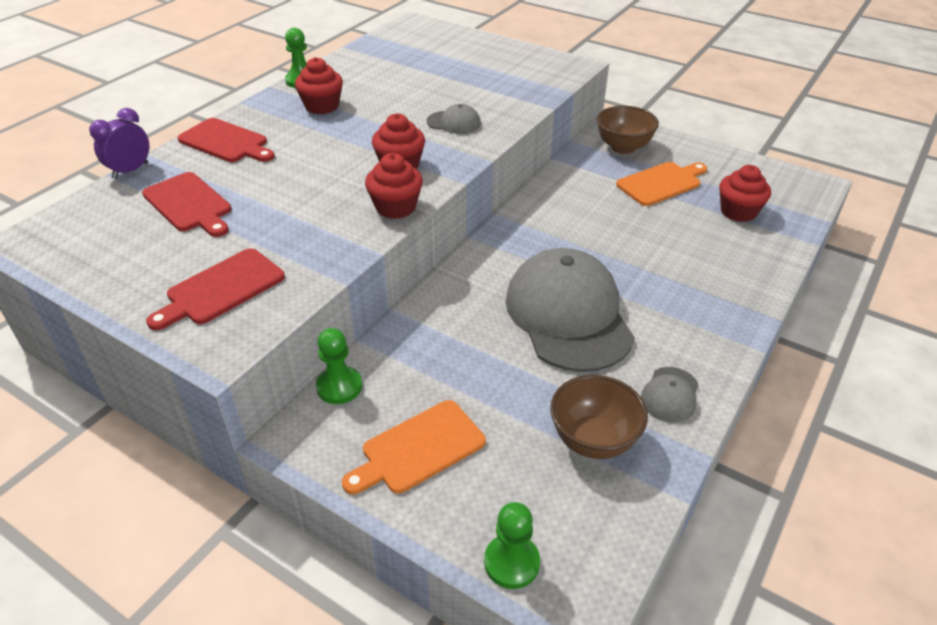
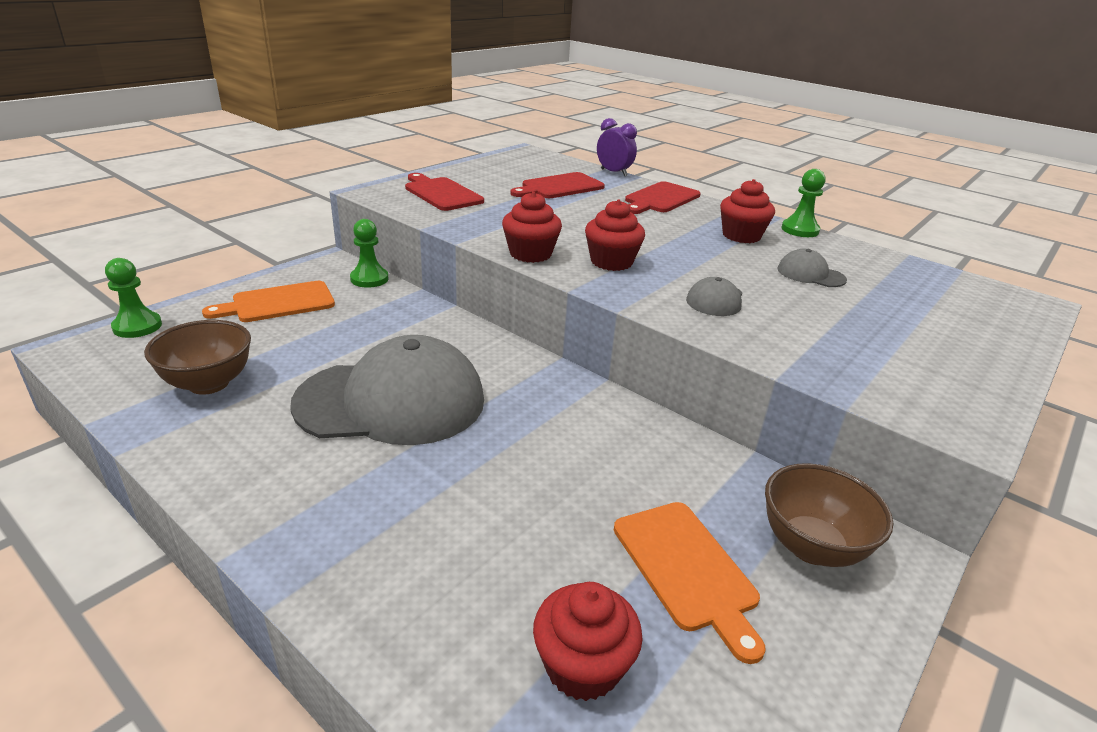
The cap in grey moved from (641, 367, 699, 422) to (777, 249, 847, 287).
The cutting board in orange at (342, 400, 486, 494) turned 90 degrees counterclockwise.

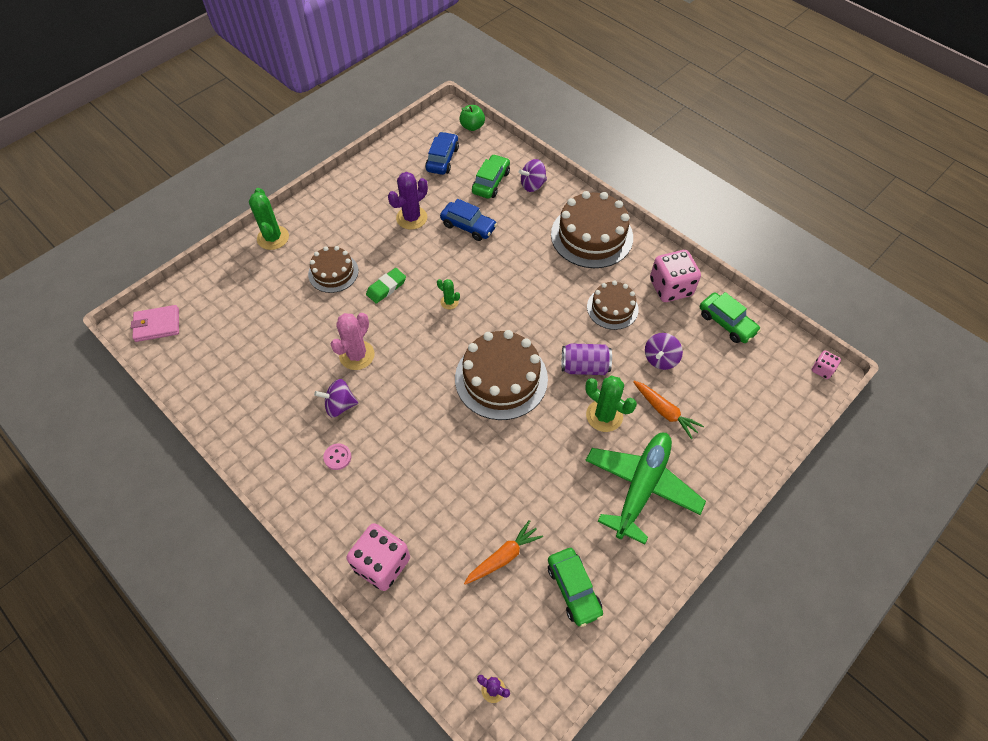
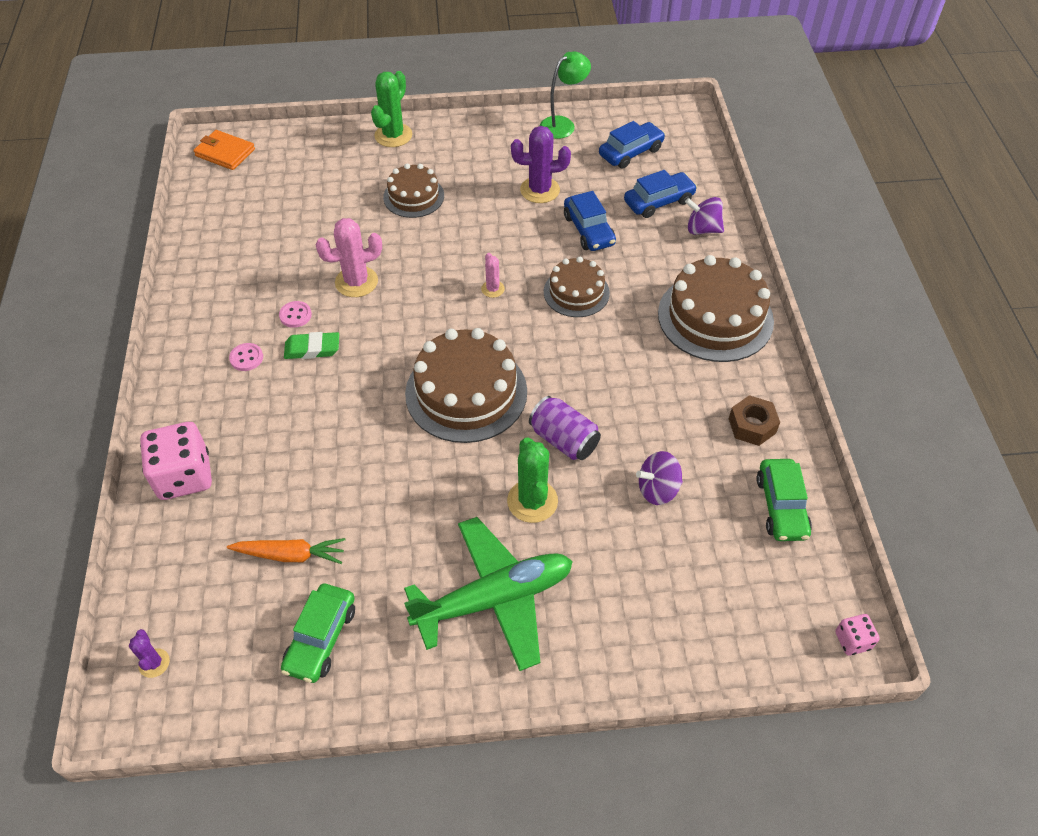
The apple in green at (459, 105, 485, 131) disappeared.
The car in green at (472, 154, 510, 199) became the car in blue at (624, 170, 697, 218).
The dice in pink at (650, 250, 701, 302) was replaced by the nut in brown at (729, 395, 780, 446).
The eraser in green moved from (366, 268, 406, 304) to (284, 332, 339, 359).
The cactus in green at (437, 279, 460, 309) became the cactus in pink at (481, 253, 505, 298).
The cake in brown moved from (587, 281, 639, 330) to (544, 257, 610, 317).
The wallet in pink at (131, 305, 179, 342) became the wallet in orange at (193, 130, 255, 170).
The spinning top in purple at (314, 379, 358, 417) was replaced by the button in pink at (279, 301, 312, 328).
The carrot in orange at (633, 381, 704, 439) disappeared.
The lamp in green at (540, 52, 591, 139) appeared.

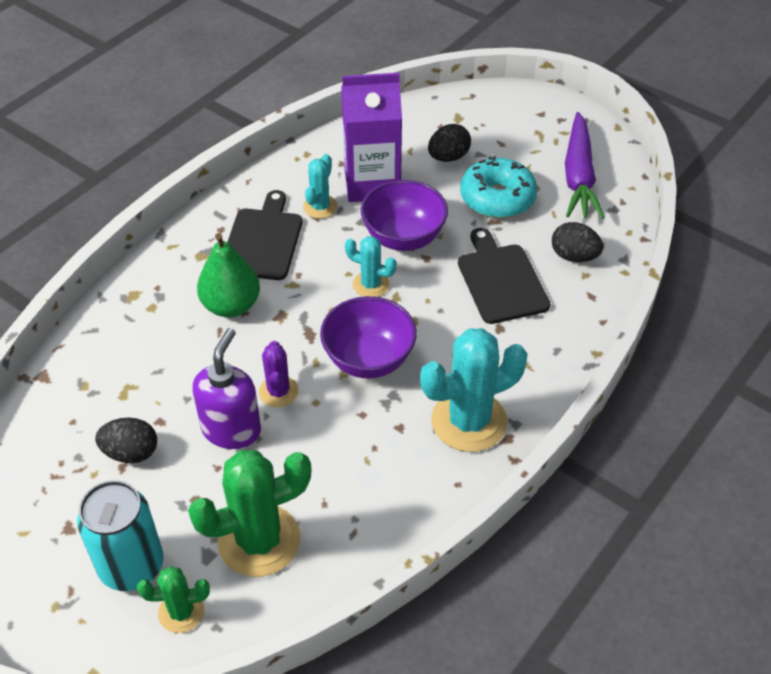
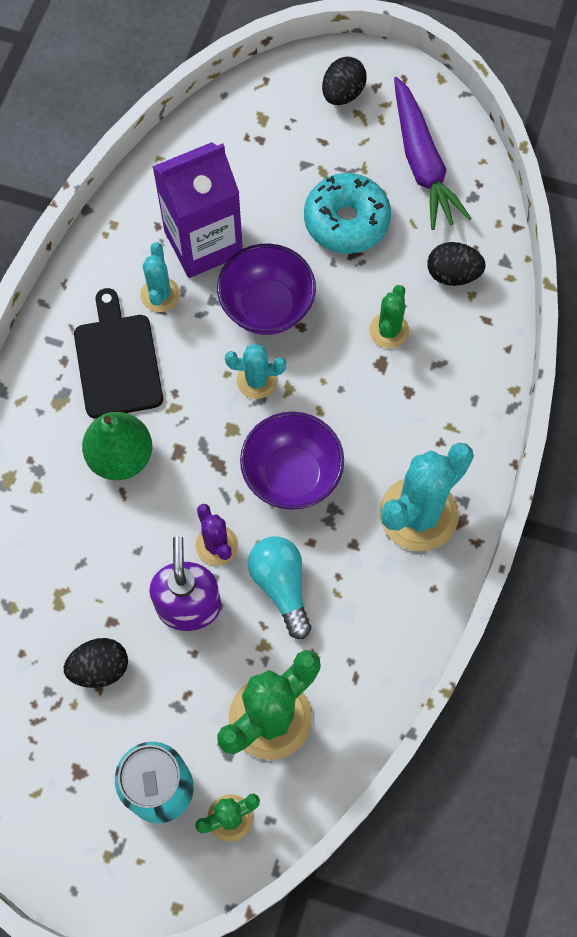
The egg in black moved from (428, 124, 471, 162) to (322, 57, 367, 105).
The cutting board in black at (458, 228, 550, 324) was replaced by the cactus in green at (369, 285, 409, 348).
The light bulb in turquoise at (248, 536, 311, 639) appeared.

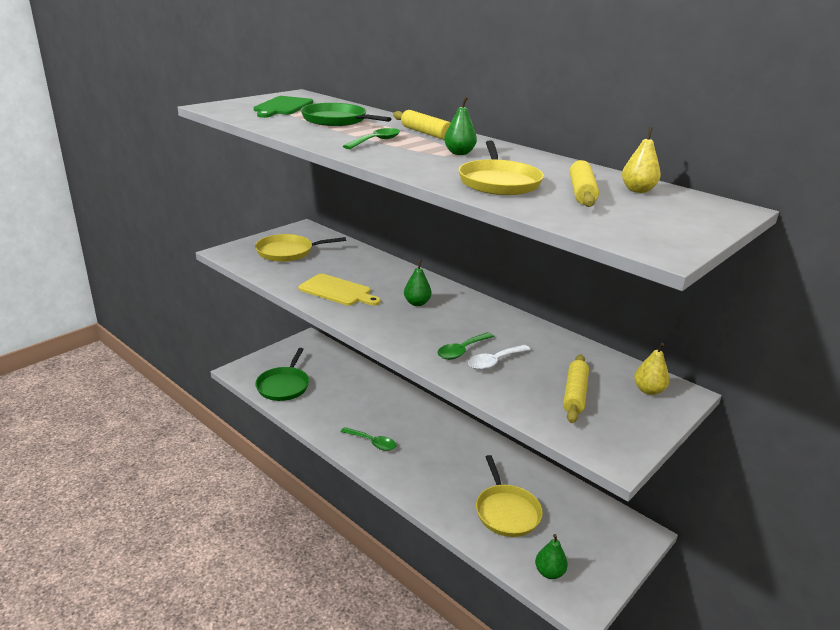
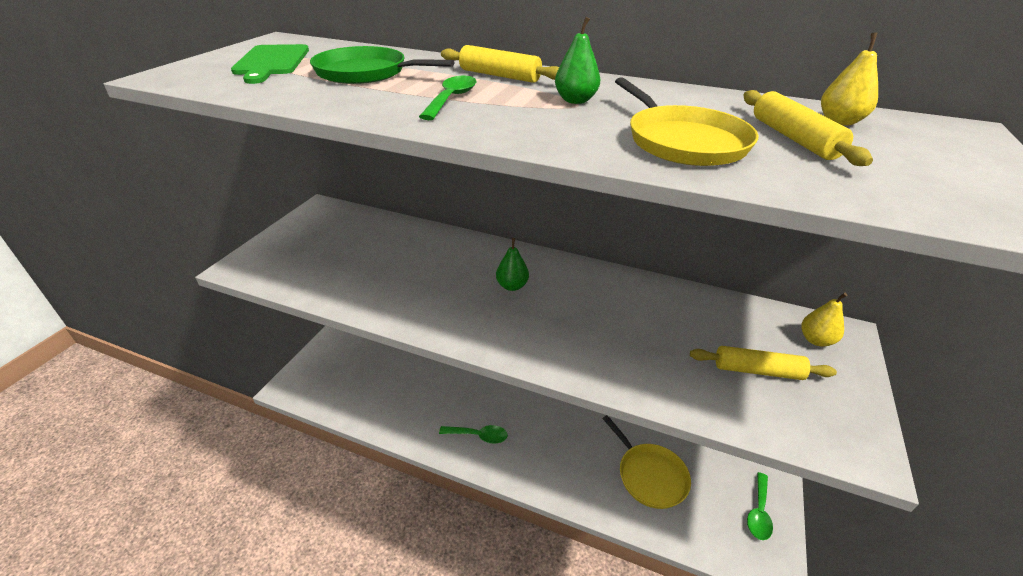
The pan in yellow at (255, 234, 346, 262) disappeared.
The cutting board in yellow at (299, 274, 380, 306) disappeared.
The spoon in green moved from (437, 332, 494, 360) to (747, 472, 773, 540).
The spoon in white at (468, 345, 531, 370) disappeared.
The pan in green at (255, 348, 309, 401) disappeared.
The rolling pin in yellow at (563, 354, 589, 423) turned 75 degrees counterclockwise.
The pear in green at (535, 534, 568, 579) disappeared.

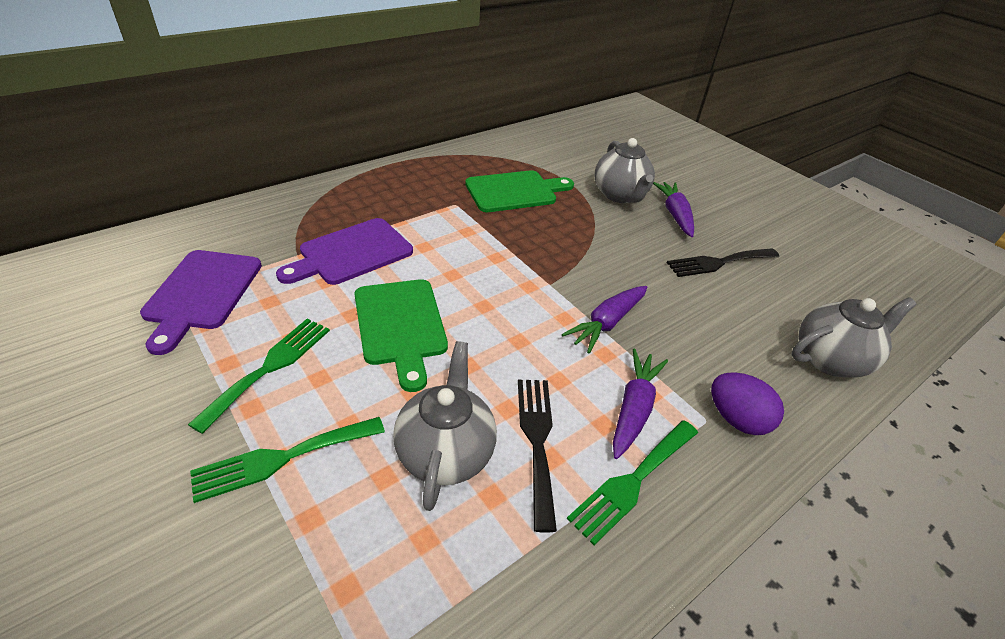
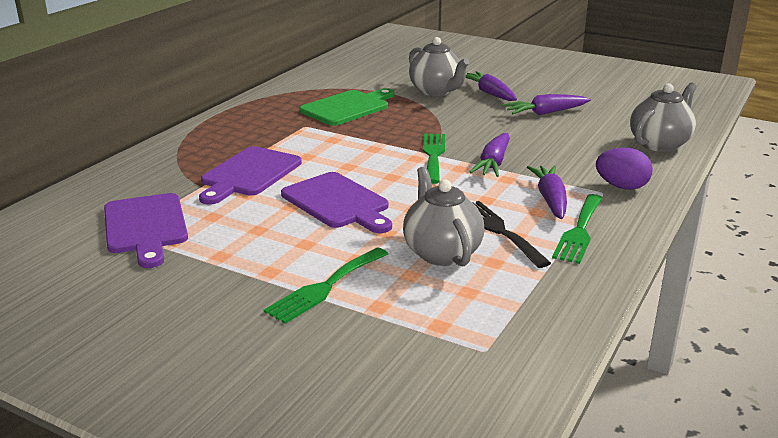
The fork in black at (667, 248, 779, 277) was replaced by the carrot in purple at (502, 94, 591, 115).
The cutting board in green at (355, 279, 448, 392) became the cutting board in purple at (281, 172, 392, 233).
The fork in green moved from (188, 319, 330, 434) to (423, 133, 445, 184).

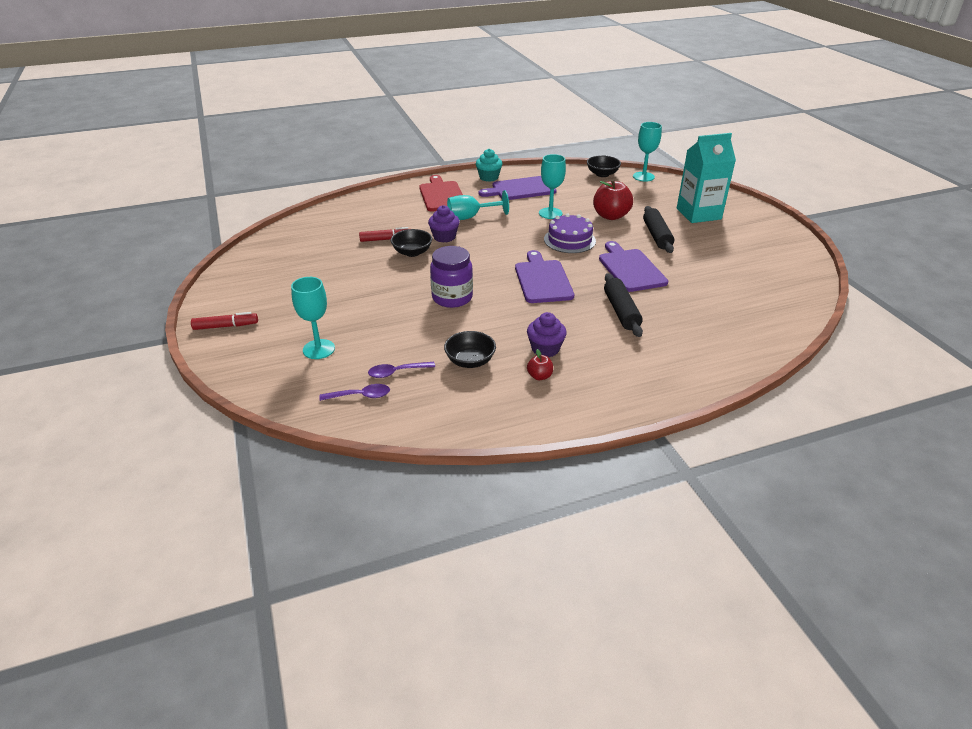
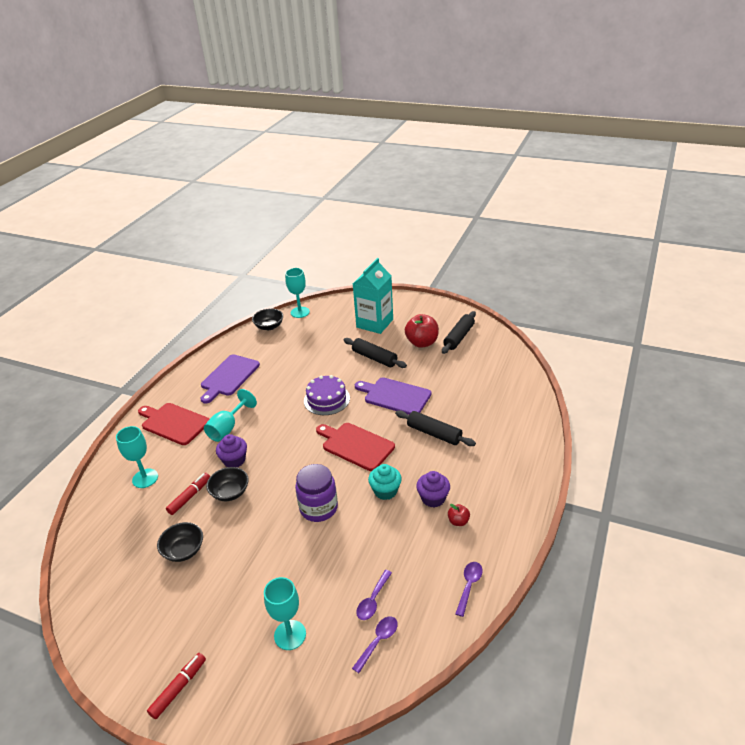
The cupcake in turquoise moved from (476, 149, 503, 182) to (368, 464, 402, 500).
The goblet in turquoise moved from (539, 154, 566, 219) to (116, 426, 158, 488).
The apple in red moved from (593, 179, 633, 220) to (405, 314, 439, 348).
The cutting board in purple at (515, 250, 574, 303) became the cutting board in red at (316, 423, 395, 471).
The bowl in black moved from (444, 331, 496, 368) to (157, 522, 203, 562).
The rolling pin in black at (442, 311, 476, 354) appeared.
The spoon in purple at (455, 562, 483, 617) appeared.

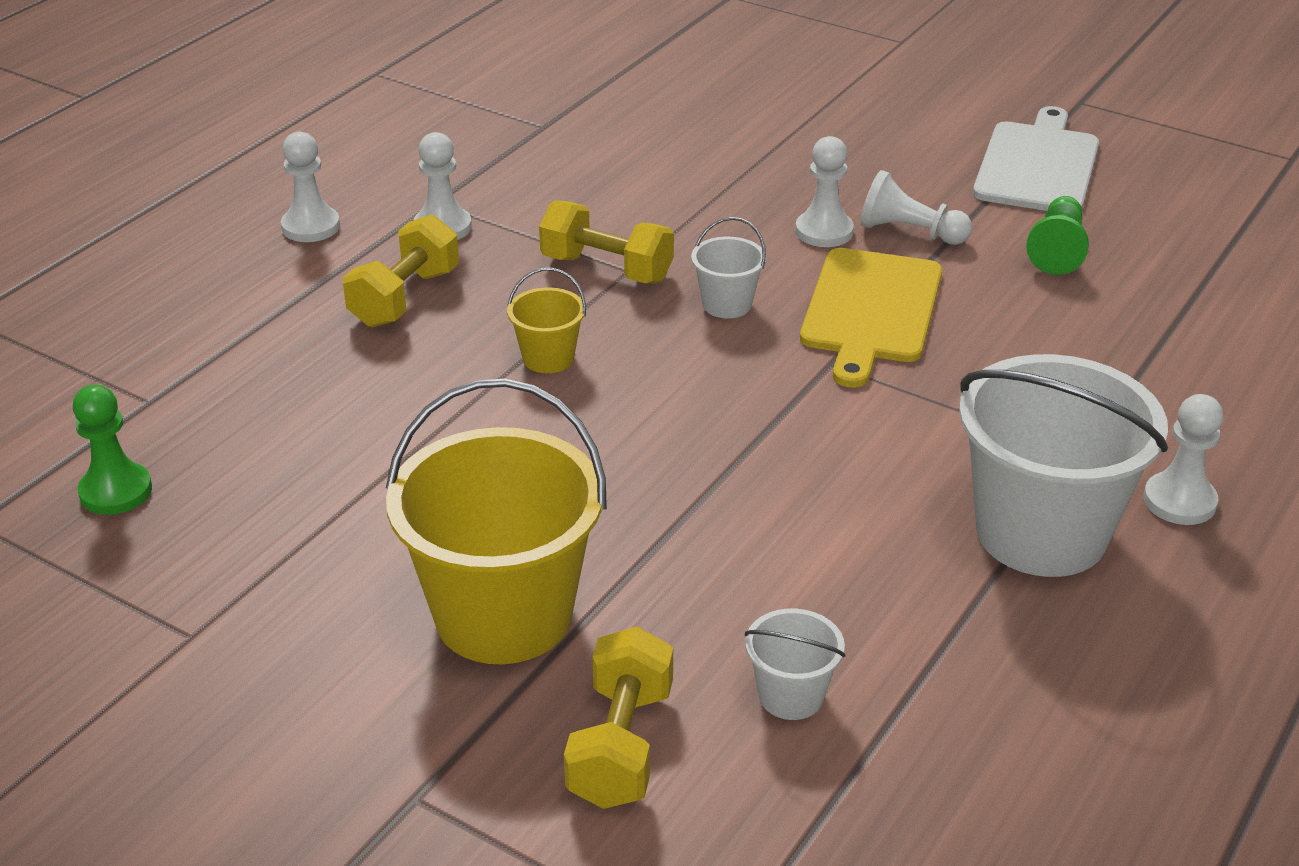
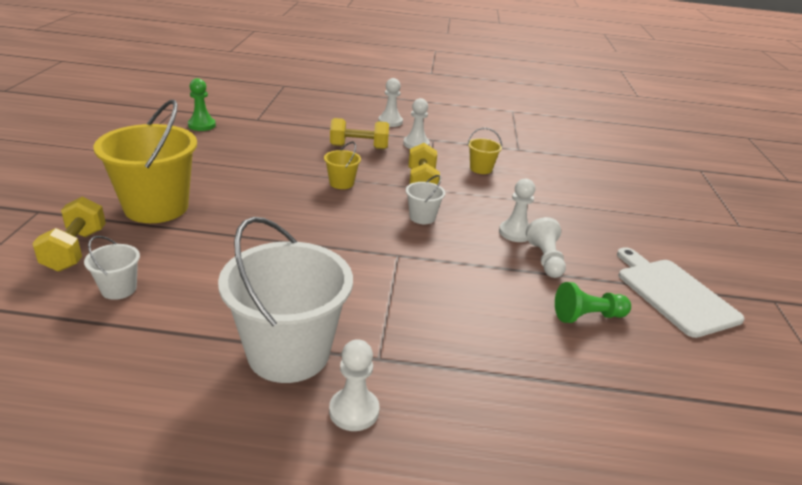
The cutting board in white at (973, 106, 1099, 211) turned 105 degrees counterclockwise.
The cutting board in yellow at (800, 248, 942, 388) disappeared.
The dumbbell in yellow at (564, 626, 673, 809) turned 75 degrees counterclockwise.
The bucket in yellow at (468, 128, 502, 174) appeared.

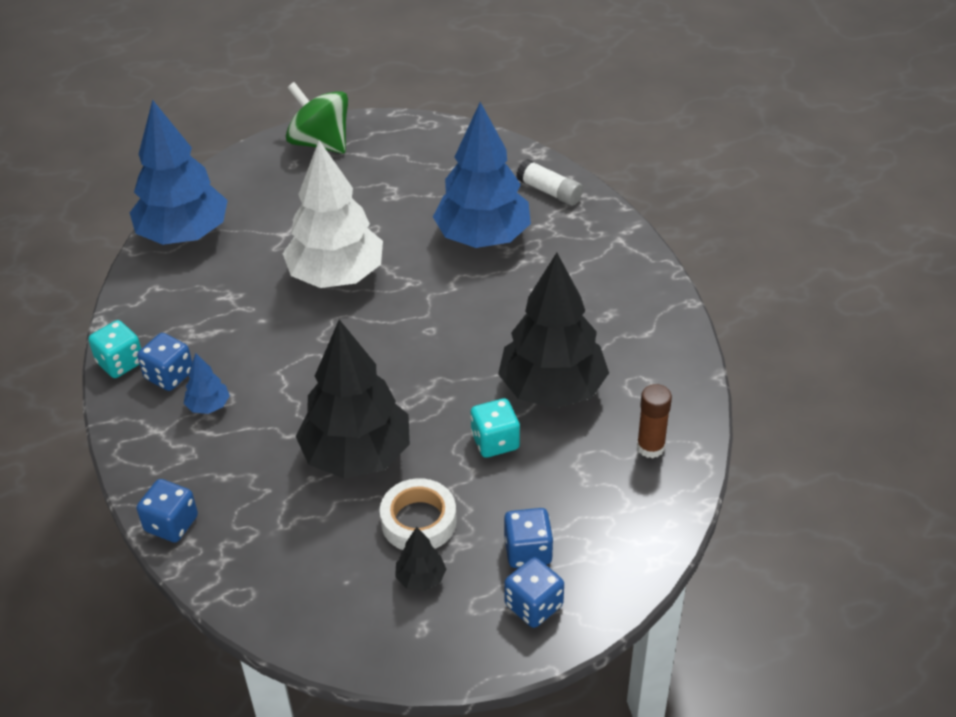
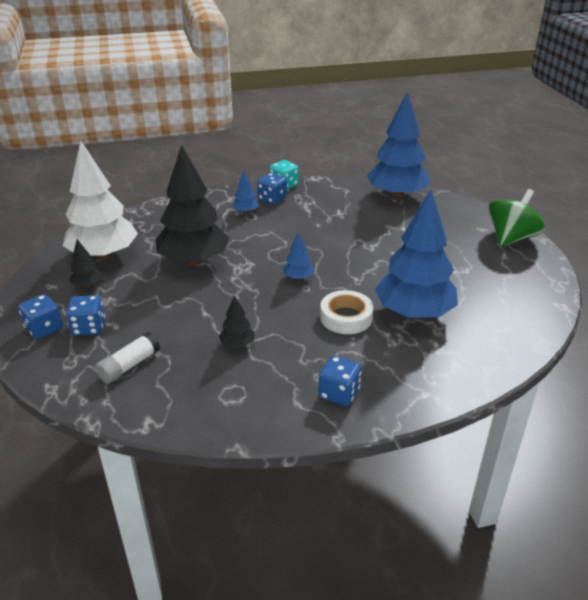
The tree in white moved from (283, 140, 383, 288) to (63, 141, 138, 260).
The glue stick in white moved from (516, 159, 583, 206) to (95, 332, 160, 383).
The tree in black at (498, 253, 609, 409) changed to 0.42 times the size.
The glue stick in brown at (637, 384, 672, 458) disappeared.
The dice in turquoise at (471, 398, 520, 458) disappeared.
The tape in white moved from (380, 478, 457, 550) to (320, 290, 374, 334).
The dice in blue moved from (136, 479, 198, 543) to (318, 356, 362, 406).
The tree in blue at (283, 232, 314, 280) appeared.

